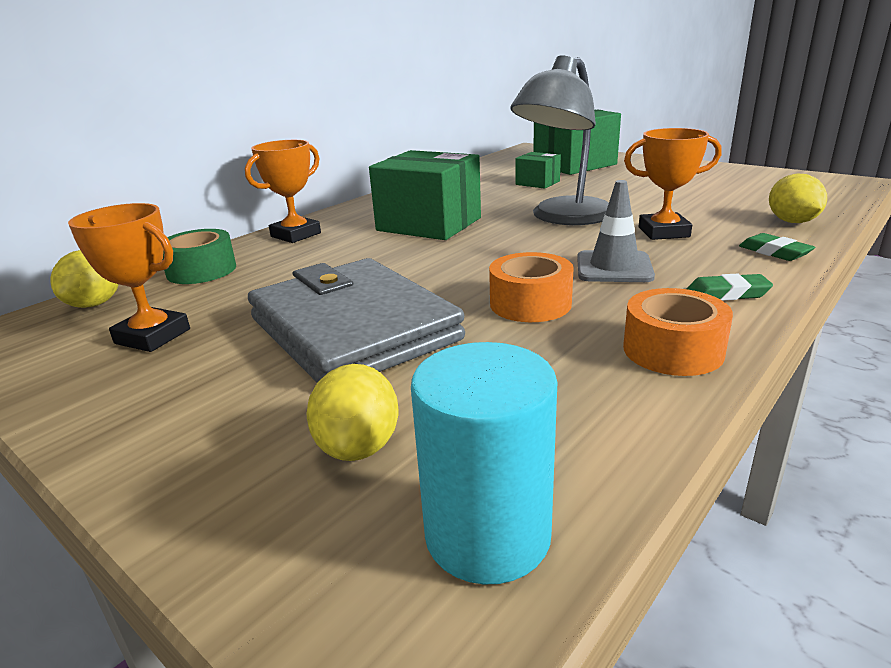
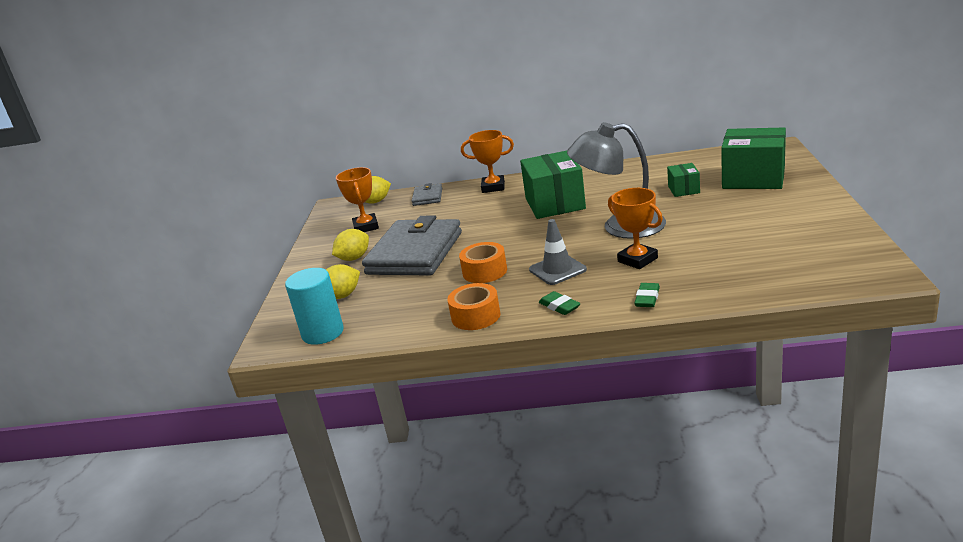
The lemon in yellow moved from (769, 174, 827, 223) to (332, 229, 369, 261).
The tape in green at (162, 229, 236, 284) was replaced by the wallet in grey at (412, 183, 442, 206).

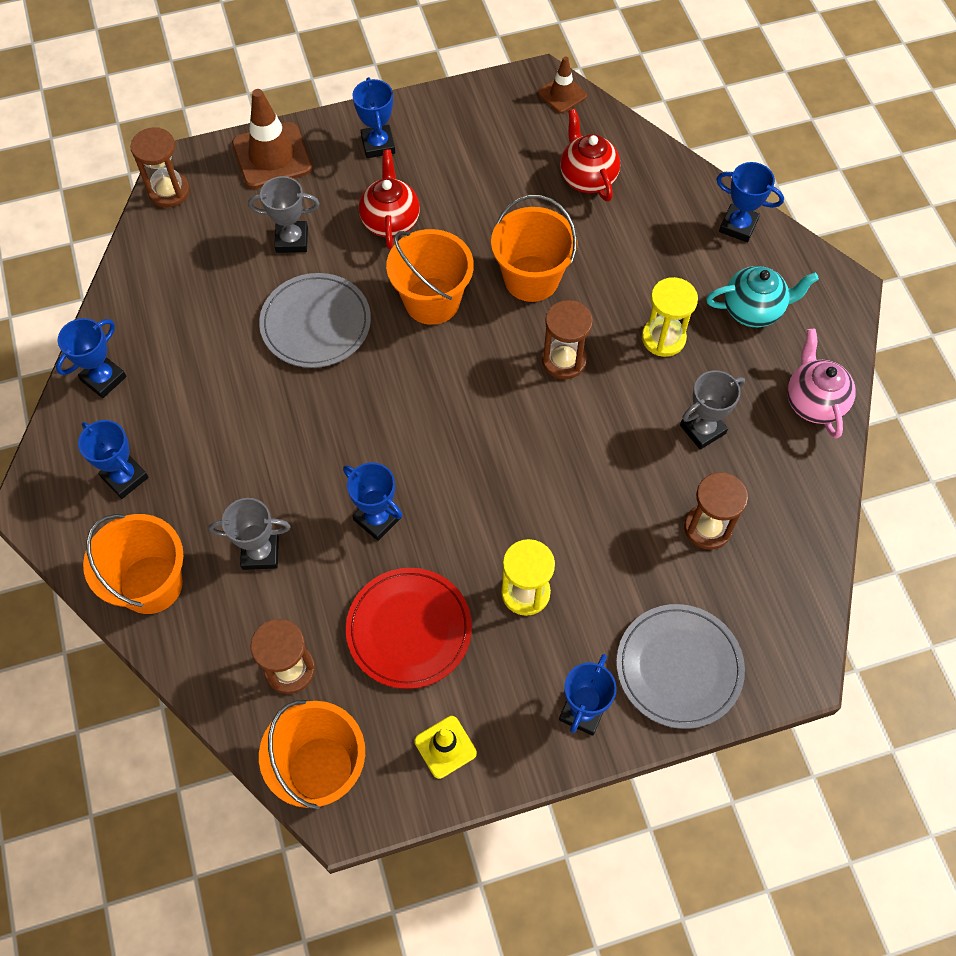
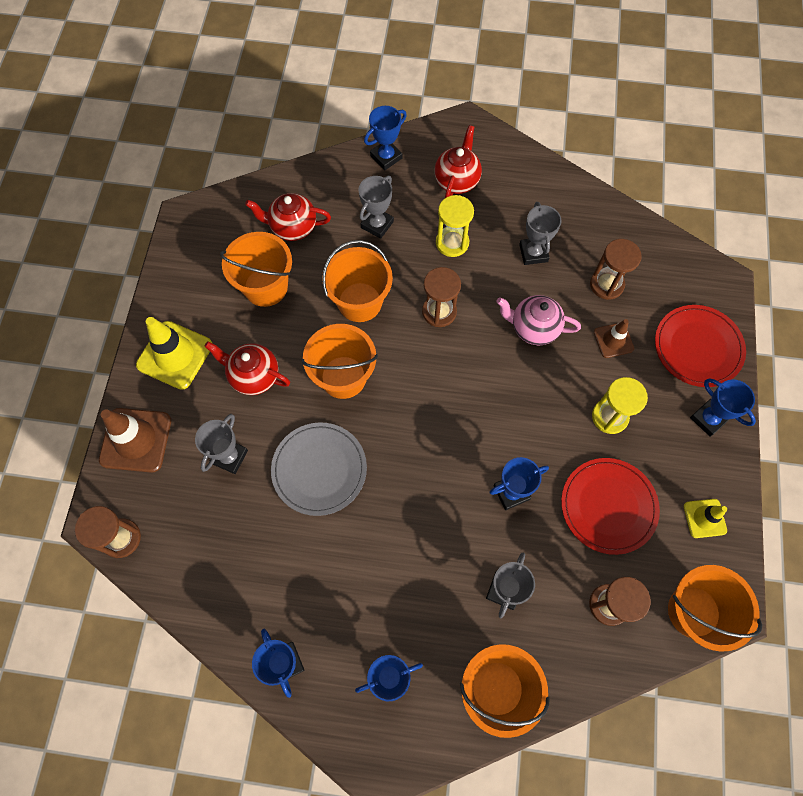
The traffic cone in brown moved from (538, 56, 587, 113) to (594, 319, 634, 358).
The trophy in blue at (352, 77, 395, 158) was replaced by the traffic cone in yellow at (136, 317, 212, 390).
The teapot in turquoise at (706, 266, 819, 327) became the teapot in red at (435, 125, 482, 198).
The teapot in pink moved from (787, 329, 856, 439) to (496, 295, 581, 346).
The plate in grey at (616, 604, 745, 729) became the plate in red at (655, 305, 746, 387).
The trophy in grey at (359, 176, 394, 239) appeared.
The bucket in orange at (220, 232, 292, 307) appeared.

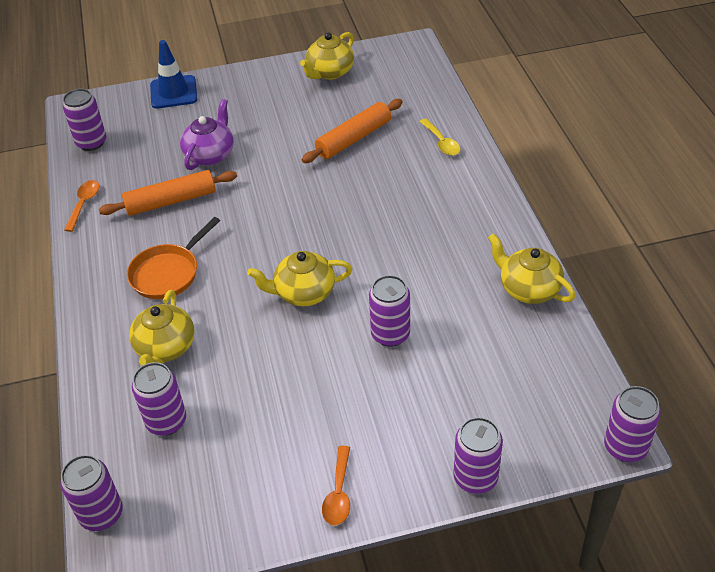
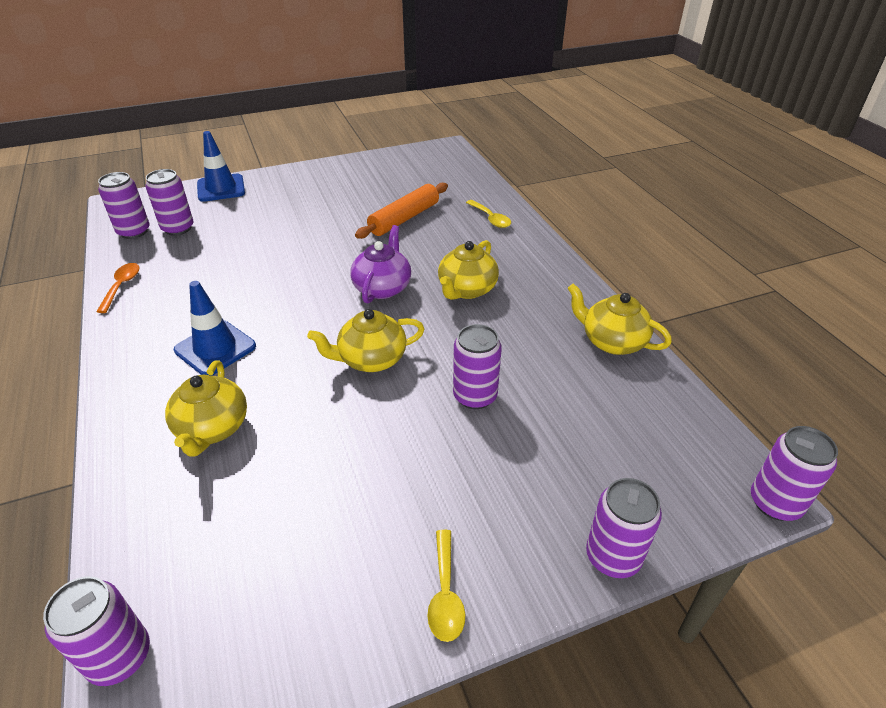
The teapot in yellow moved from (300, 32, 354, 80) to (438, 240, 499, 300).
The teapot in purple moved from (180, 99, 234, 170) to (350, 225, 411, 304).
The rolling pin in orange at (99, 170, 237, 216) disappeared.
The pan in orange at (127, 217, 220, 299) was replaced by the traffic cone in blue at (174, 281, 256, 376).
The can in purple moved from (132, 362, 186, 436) to (145, 169, 194, 236).
The spoon in orange at (322, 446, 350, 525) became the spoon in yellow at (427, 530, 465, 642).

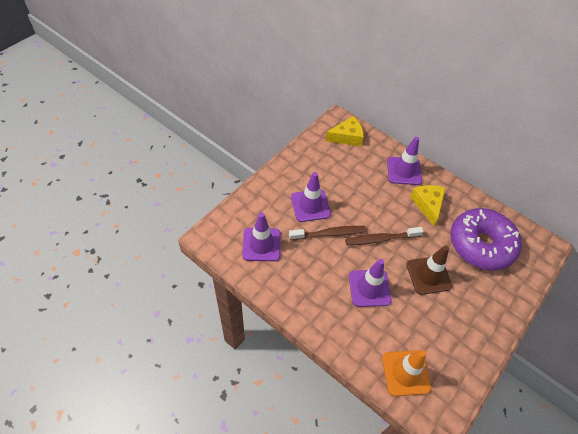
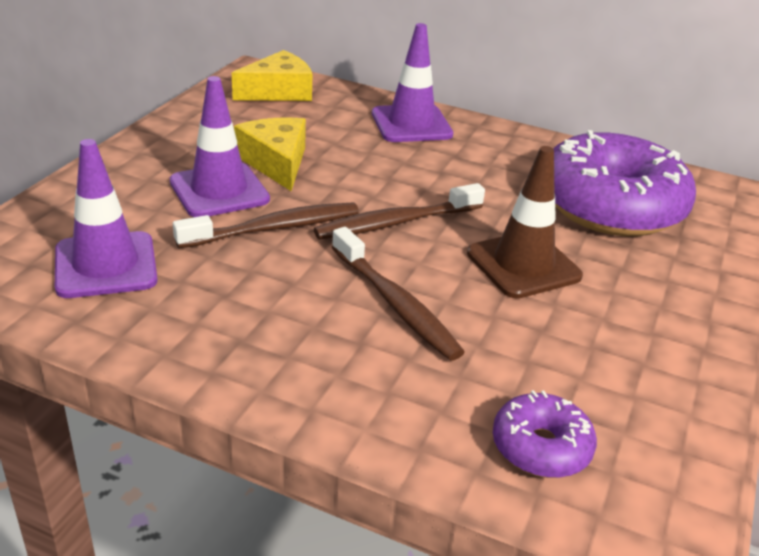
The cheese in yellow moved from (410, 185, 446, 226) to (234, 117, 306, 191).
The traffic cone in purple at (349, 259, 392, 307) was replaced by the toothbrush in brown at (332, 227, 465, 361).
The traffic cone in orange at (382, 350, 431, 396) was replaced by the donut in purple at (493, 390, 597, 478).

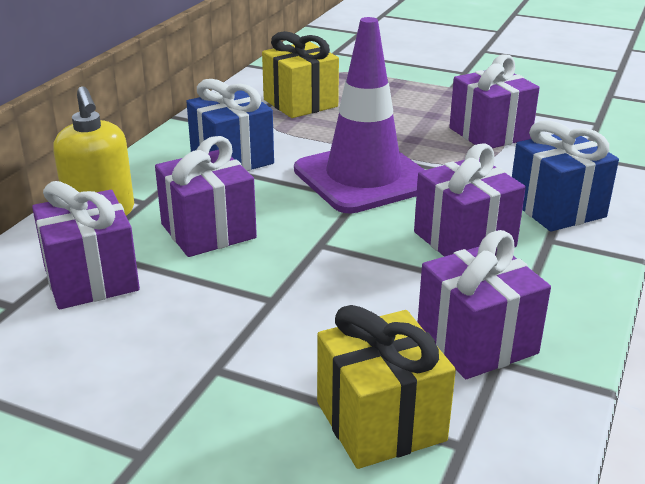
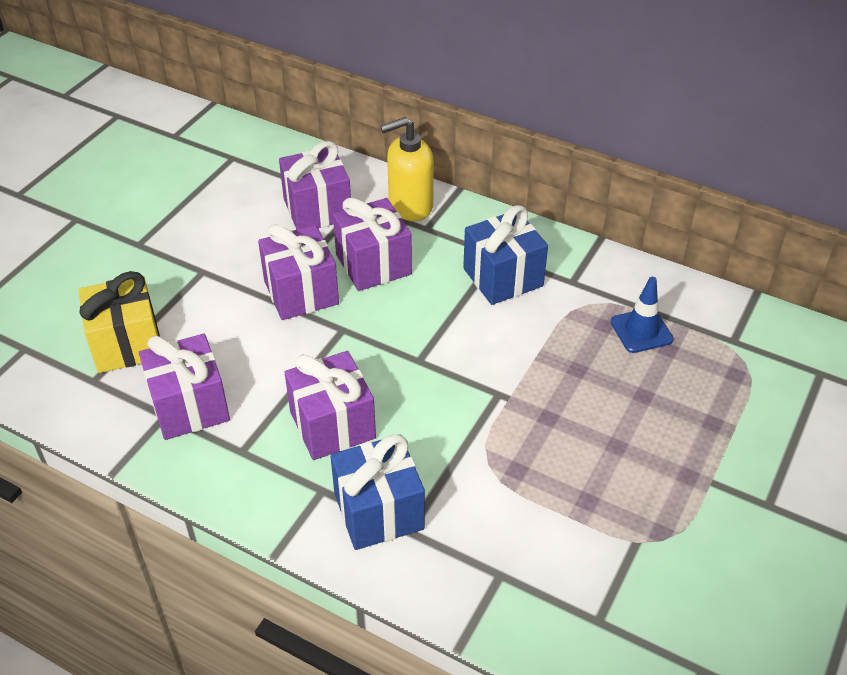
The traffic cone in purple at (294, 17, 425, 214) disappeared.
The gift in yellow at (262, 31, 339, 118) was replaced by the traffic cone in blue at (611, 277, 674, 353).
The gift in purple moved from (449, 55, 540, 148) to (258, 224, 339, 320).

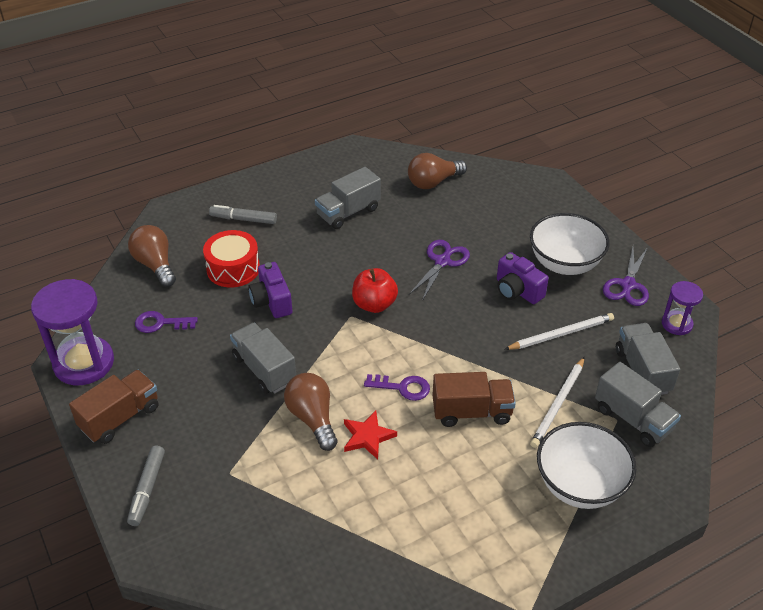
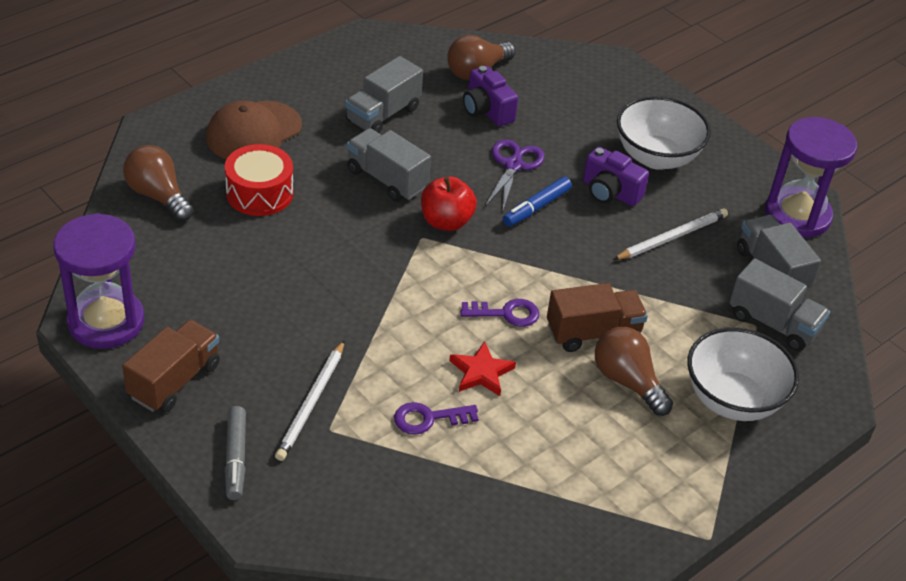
The marker in grey at (209, 205, 277, 224) was replaced by the cap in brown at (206, 101, 302, 159).
The scissors in purple at (603, 247, 649, 306) disappeared.
The camera in purple moved from (248, 262, 292, 318) to (463, 66, 518, 126).
The hourglass in purple at (662, 281, 703, 335) changed to 1.87 times the size.
The key in purple moved from (135, 311, 198, 333) to (394, 402, 479, 435).
The truck in grey moved from (230, 323, 296, 394) to (347, 128, 431, 202).
The pencil in white moved from (530, 357, 585, 448) to (275, 340, 345, 461).
The light bulb in brown moved from (284, 373, 338, 451) to (595, 327, 673, 416).
The marker in blue at (503, 177, 572, 227) appeared.

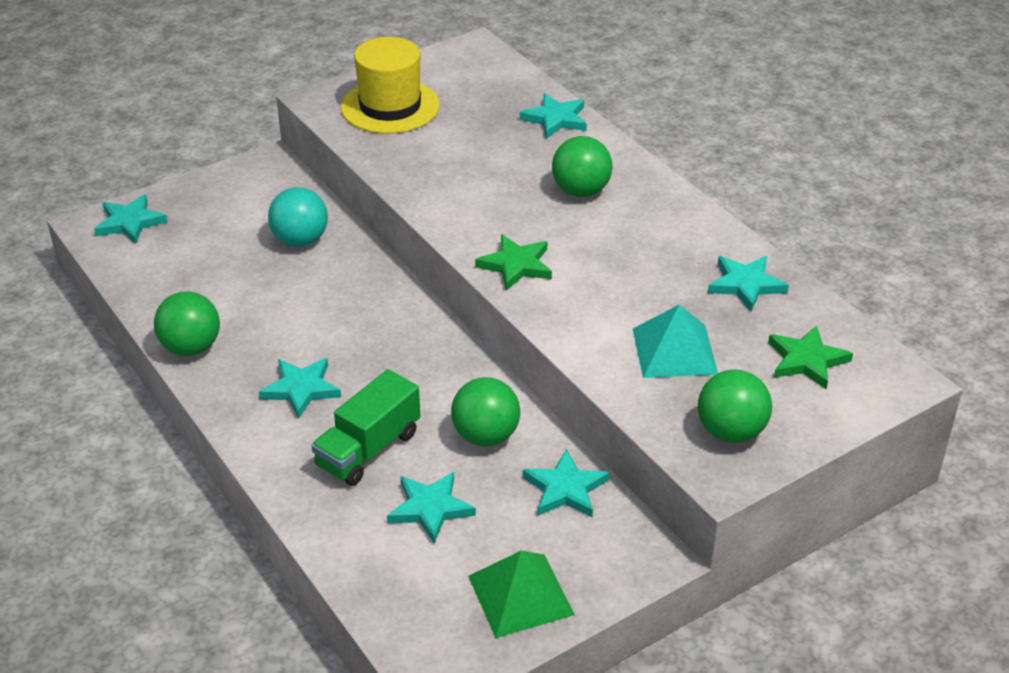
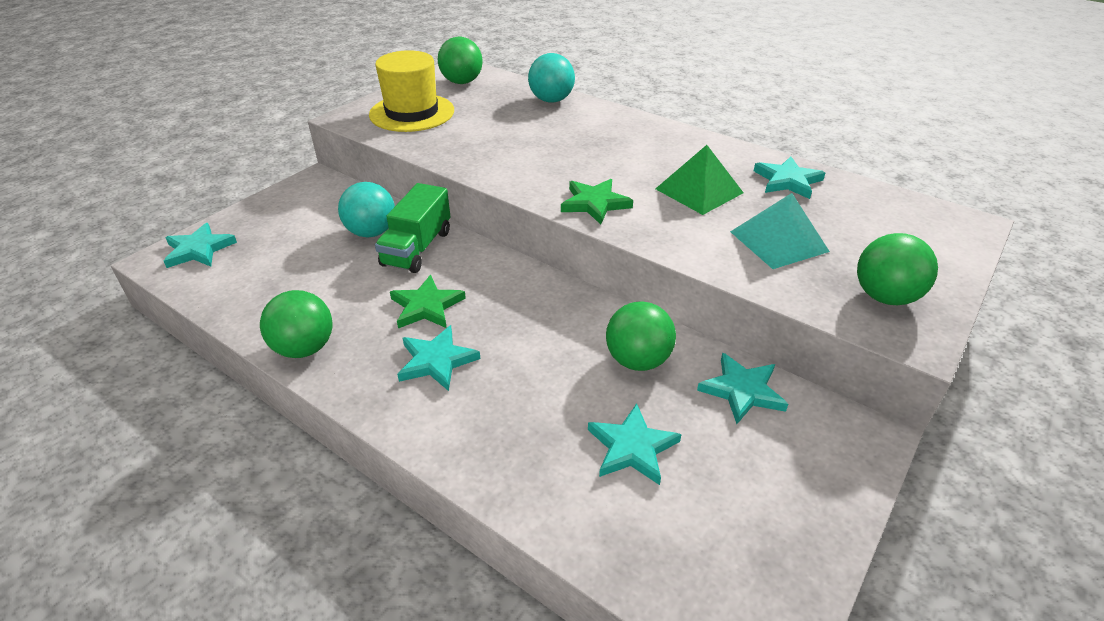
The star in turquoise at (520, 93, 587, 138) was replaced by the ball in turquoise at (528, 53, 575, 102).
The ball in green moved from (552, 136, 613, 197) to (438, 37, 483, 84).
The star in green moved from (768, 325, 853, 390) to (390, 275, 466, 328).
The truck in green moved from (311, 369, 420, 486) to (375, 183, 450, 273).
The pyramid in green moved from (468, 551, 575, 638) to (656, 145, 744, 215).

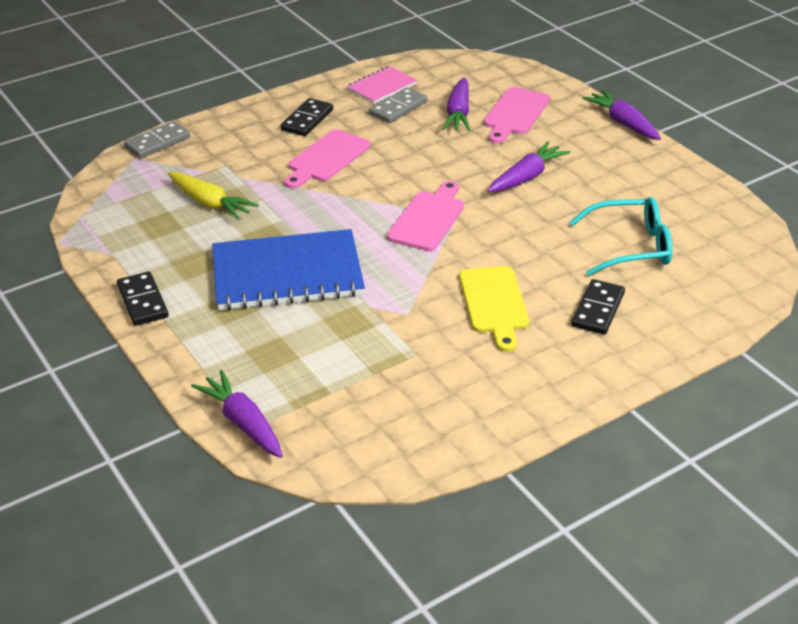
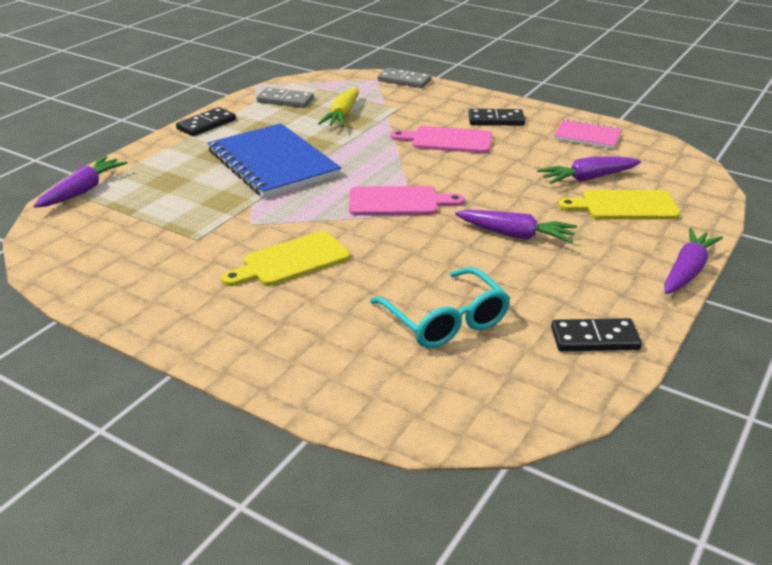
The domino in grey moved from (369, 87, 427, 123) to (257, 87, 314, 108).
The cutting board in pink at (484, 87, 550, 143) became the cutting board in yellow at (558, 190, 680, 219).
The domino in black moved from (571, 279, 625, 334) to (551, 318, 642, 351).

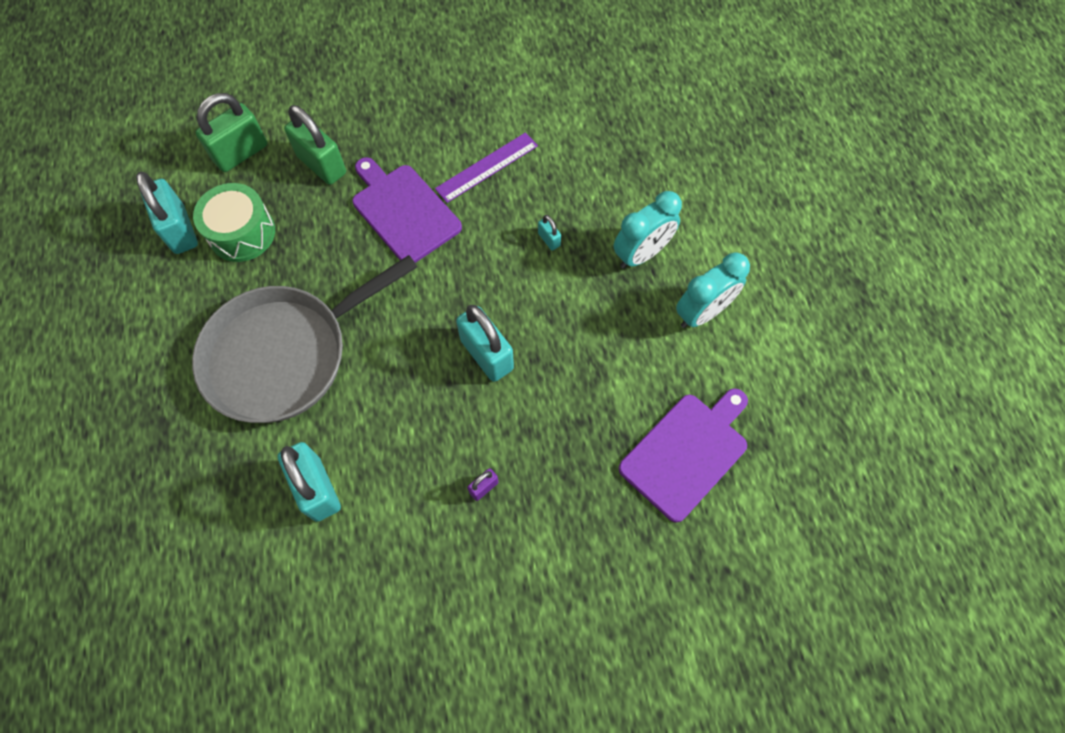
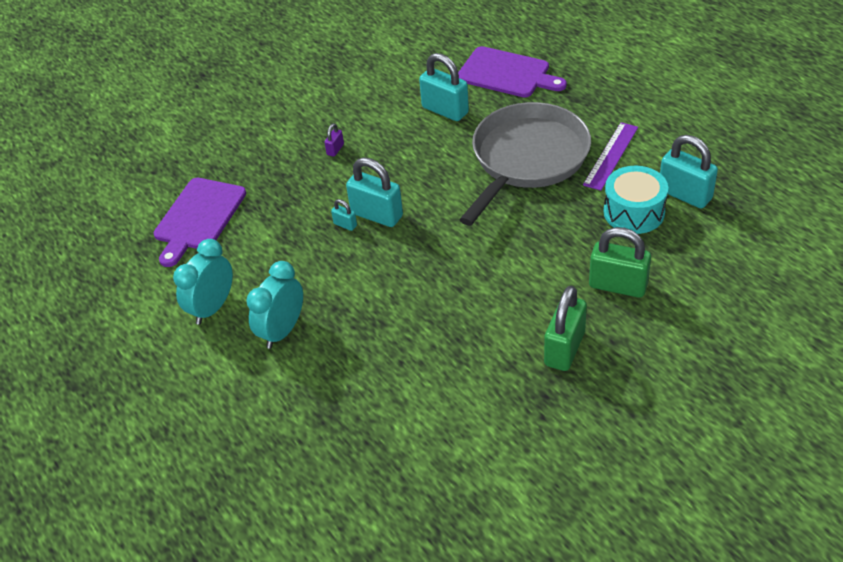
The padlock in green moved from (196, 93, 267, 172) to (544, 286, 587, 371).
The ruler in purple moved from (435, 132, 538, 203) to (583, 122, 638, 191).
The cutting board in purple moved from (352, 157, 462, 263) to (458, 46, 567, 97).
The drum in green at (193, 183, 275, 262) became the drum in turquoise at (603, 166, 668, 234).
The padlock in turquoise moved from (538, 215, 561, 250) to (331, 199, 357, 231).

